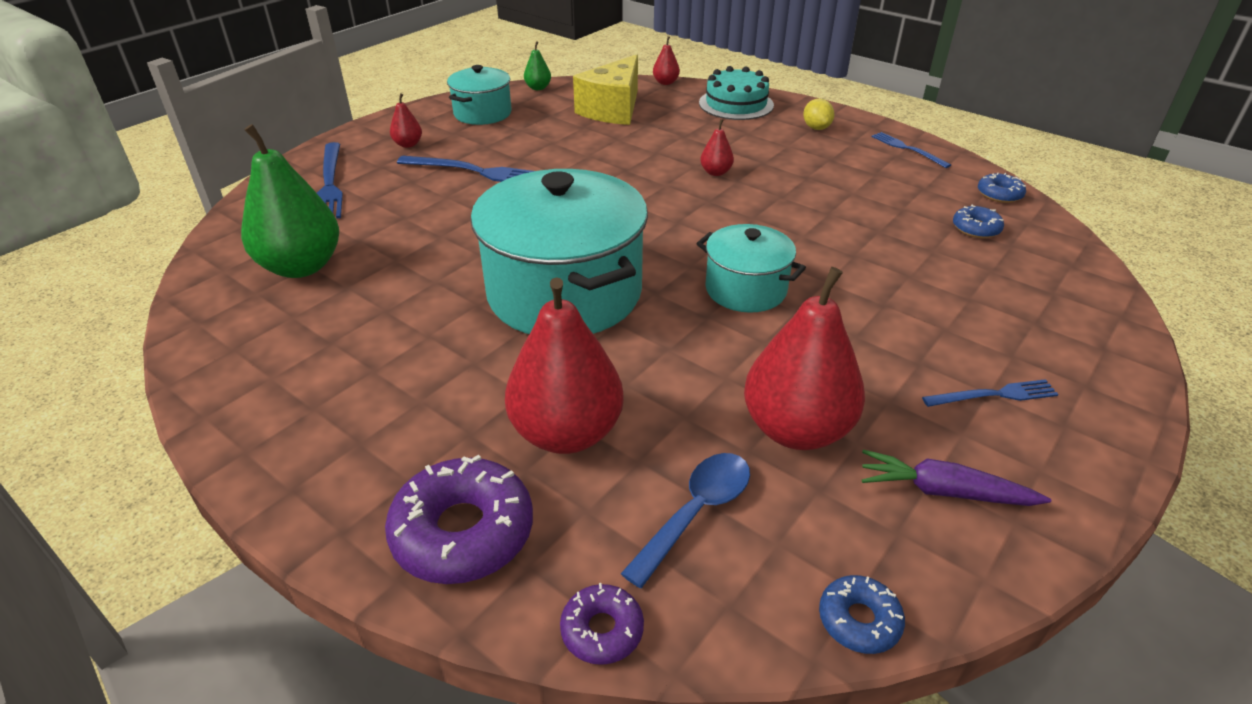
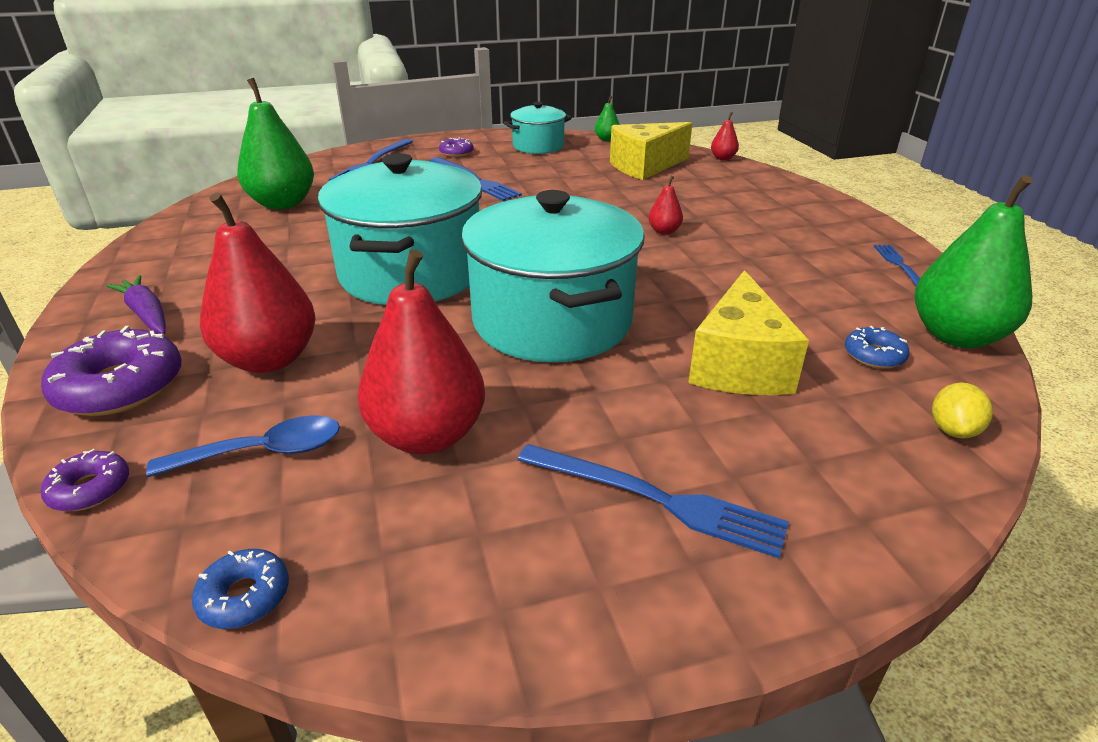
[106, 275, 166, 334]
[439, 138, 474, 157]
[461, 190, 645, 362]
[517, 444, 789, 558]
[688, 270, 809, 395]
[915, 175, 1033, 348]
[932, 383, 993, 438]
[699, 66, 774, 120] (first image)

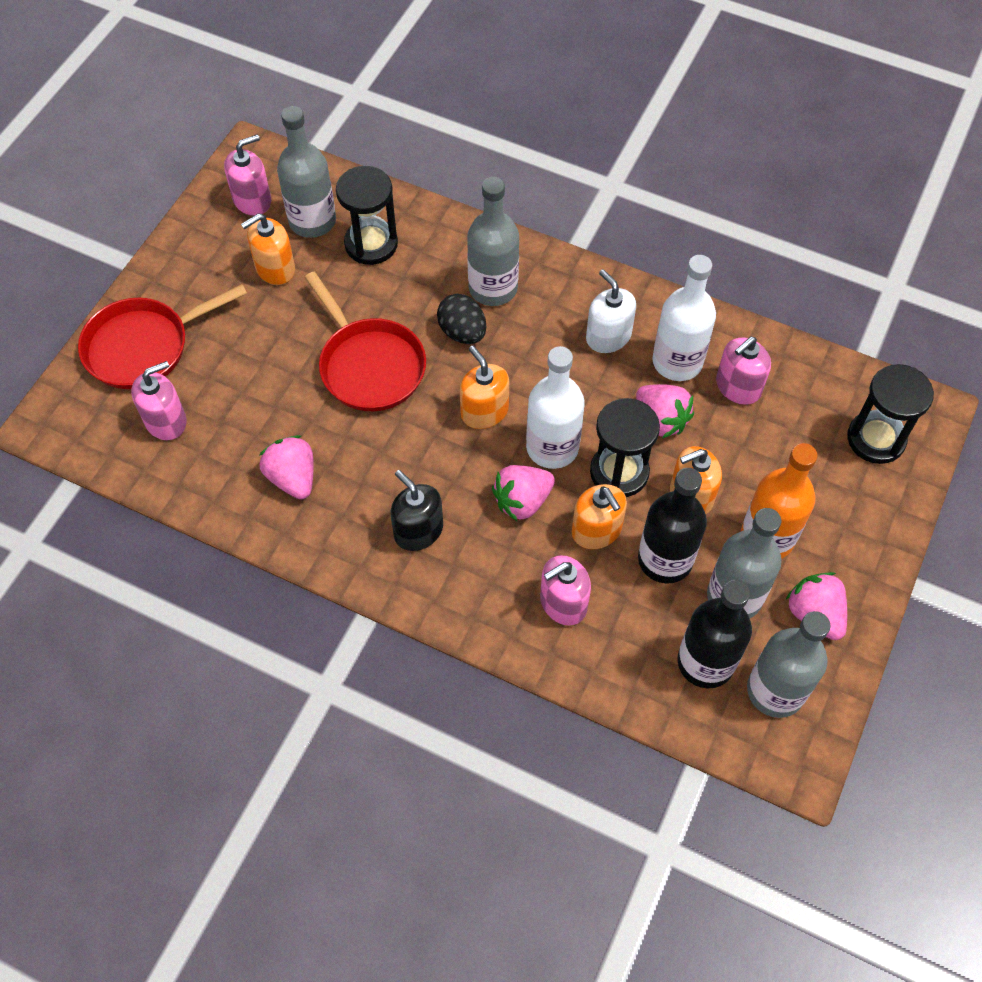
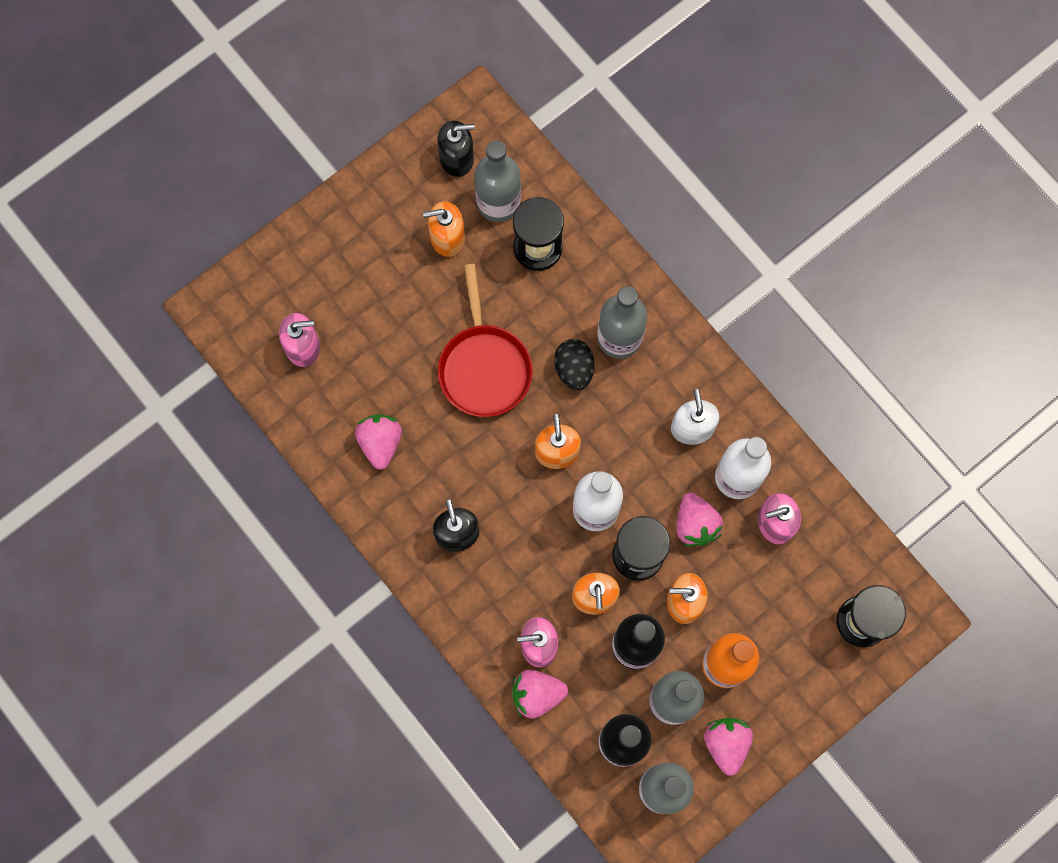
[437, 121, 475, 177]
[512, 670, 568, 719]
[78, 284, 247, 389] (first image)

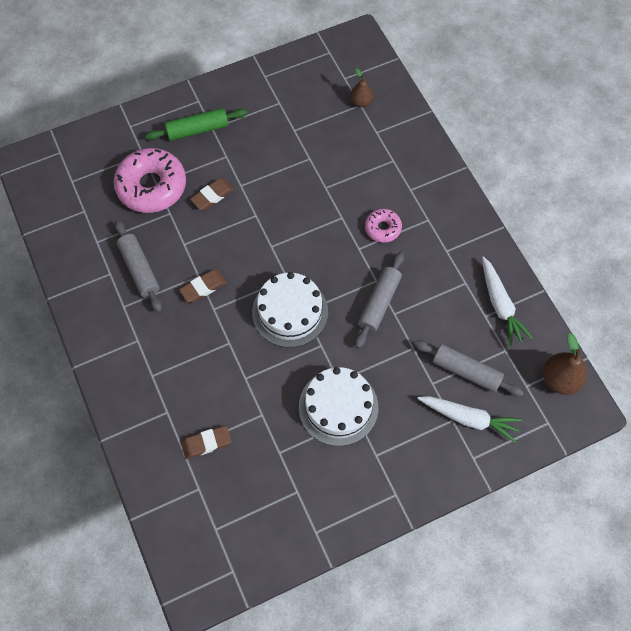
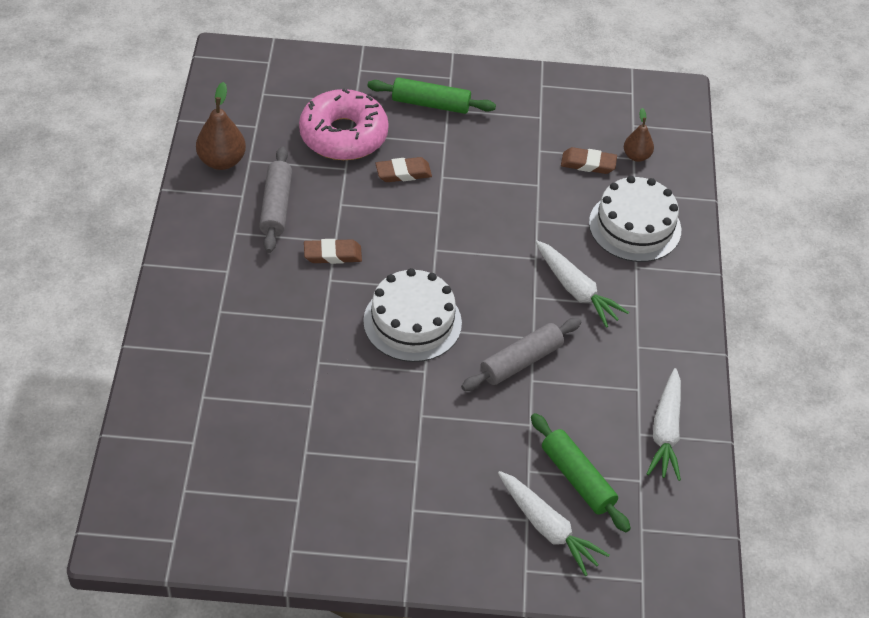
[196, 82, 246, 170]
[531, 413, 631, 532]
[535, 240, 629, 328]
[561, 147, 617, 174]
[589, 176, 681, 262]

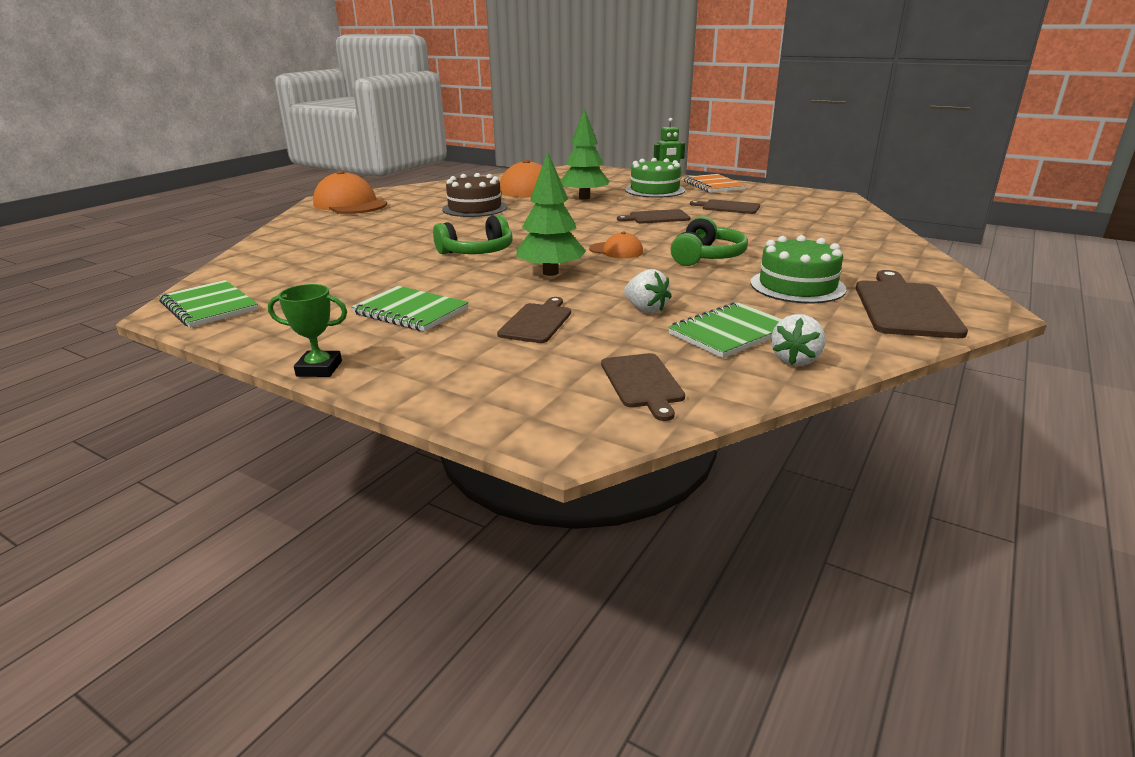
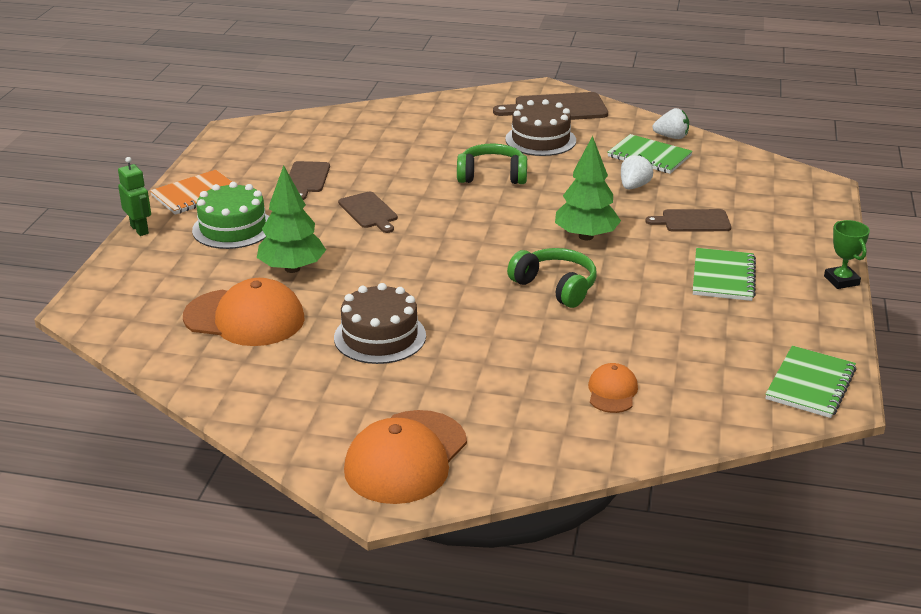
[505, 99, 576, 156]
[588, 363, 638, 413]
[601, 353, 685, 421] (first image)

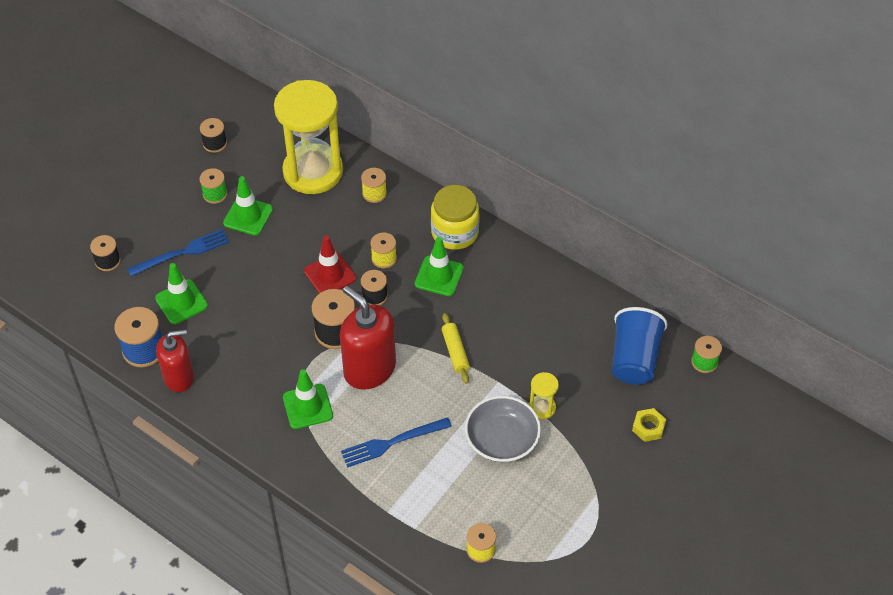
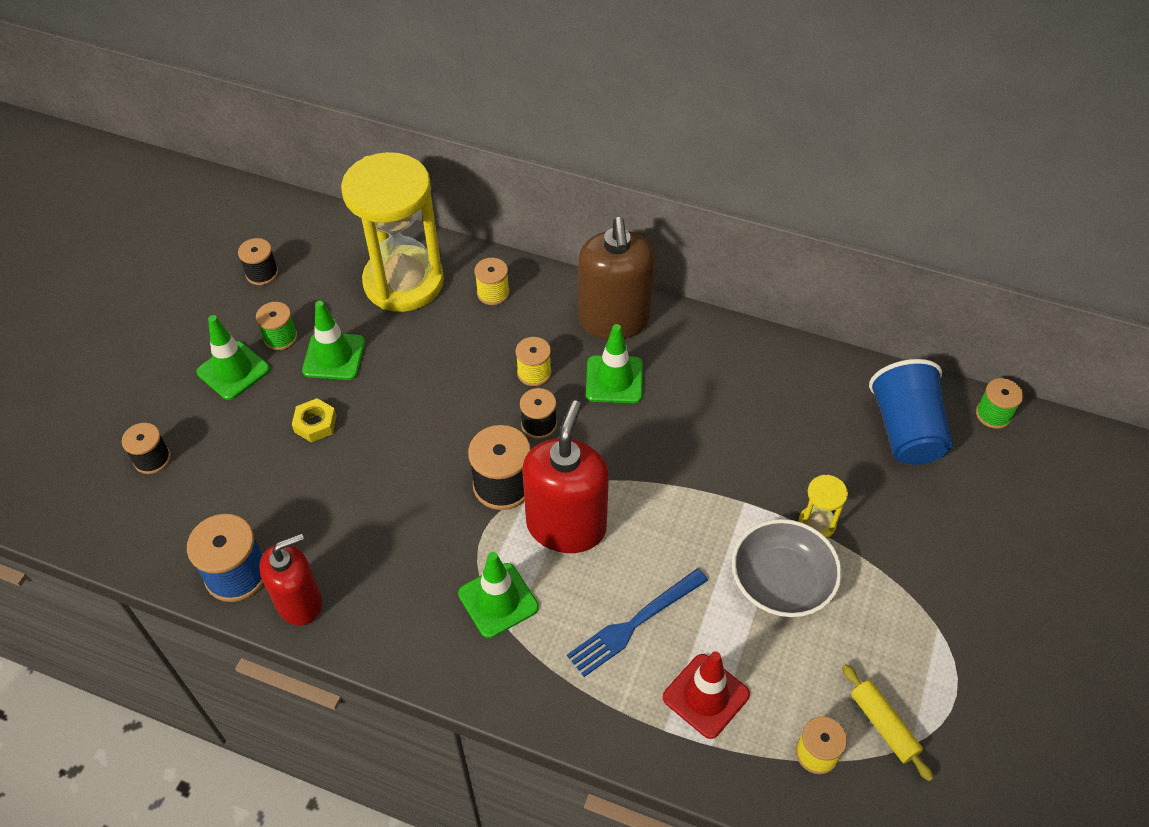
[197, 315, 270, 400]
[292, 398, 337, 443]
[522, 400, 609, 553]
[578, 217, 655, 339]
[663, 651, 750, 739]
[842, 664, 934, 782]
[127, 229, 229, 276] (first image)

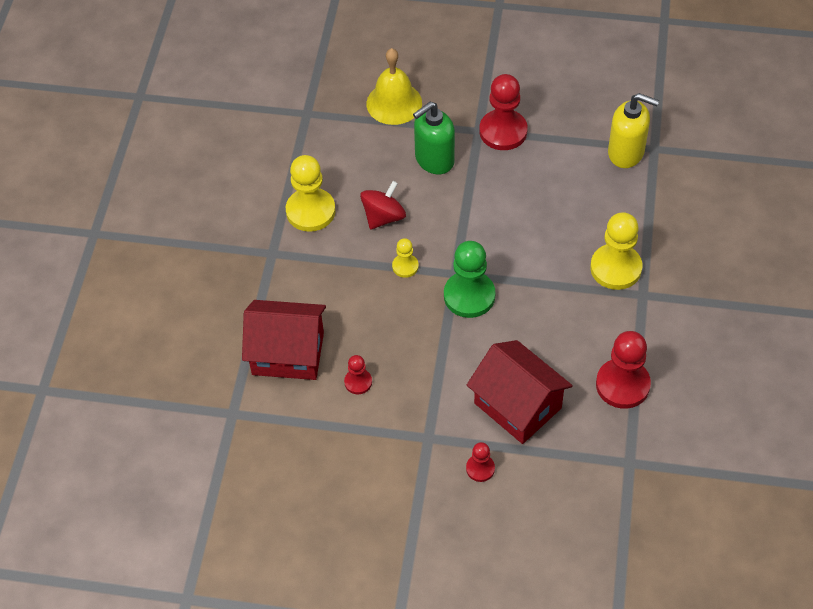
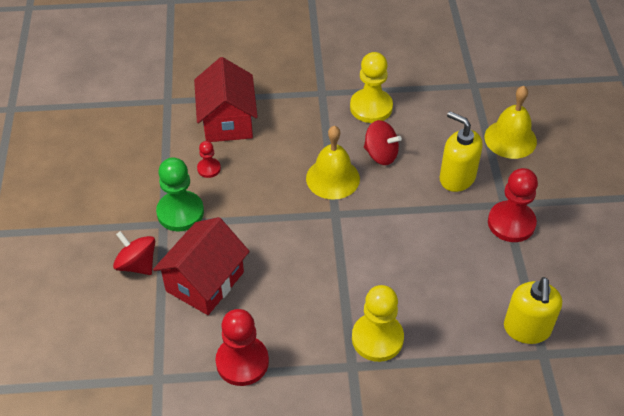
[113, 231, 155, 275]
[156, 157, 204, 231]
[306, 126, 360, 200]
[440, 111, 483, 192]

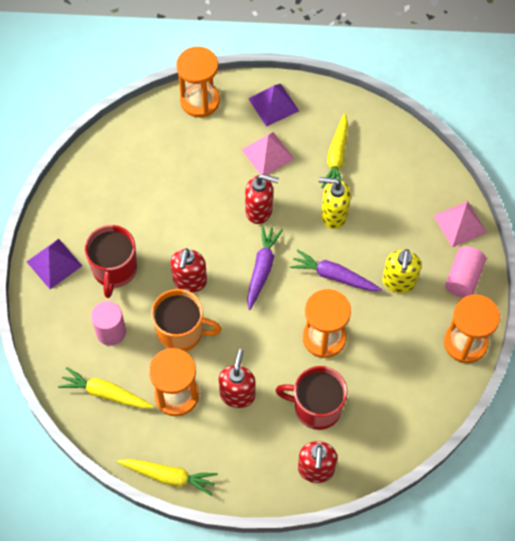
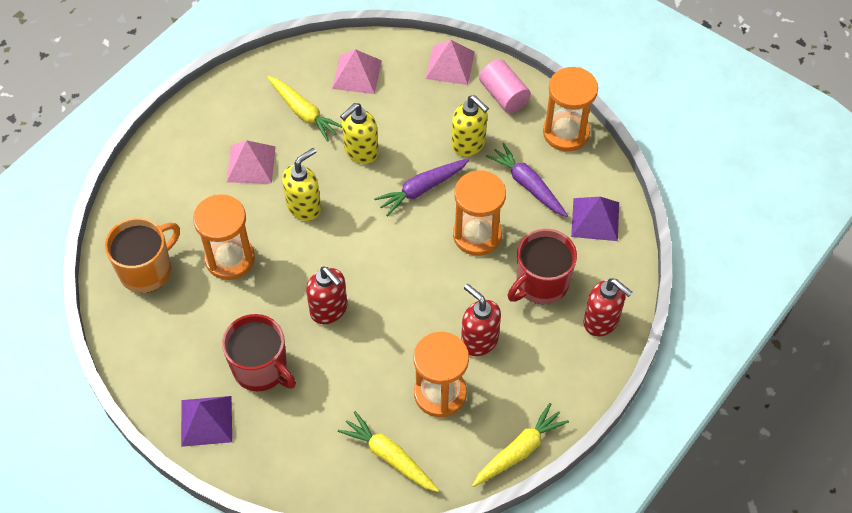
[105, 217, 180, 293]
[193, 194, 255, 280]
[282, 148, 321, 221]
[332, 49, 382, 94]
[338, 411, 439, 492]
[486, 143, 568, 217]
[571, 197, 619, 241]
[91, 301, 126, 346] (first image)

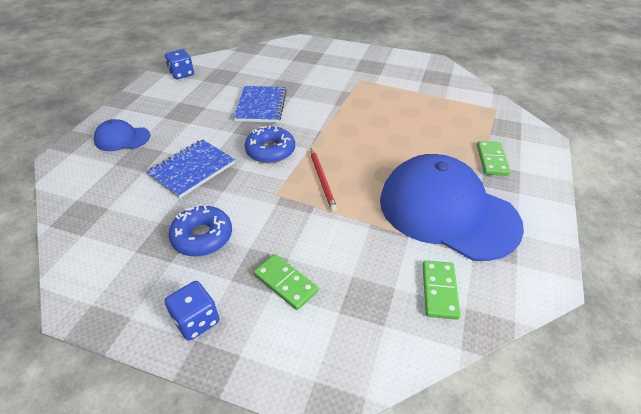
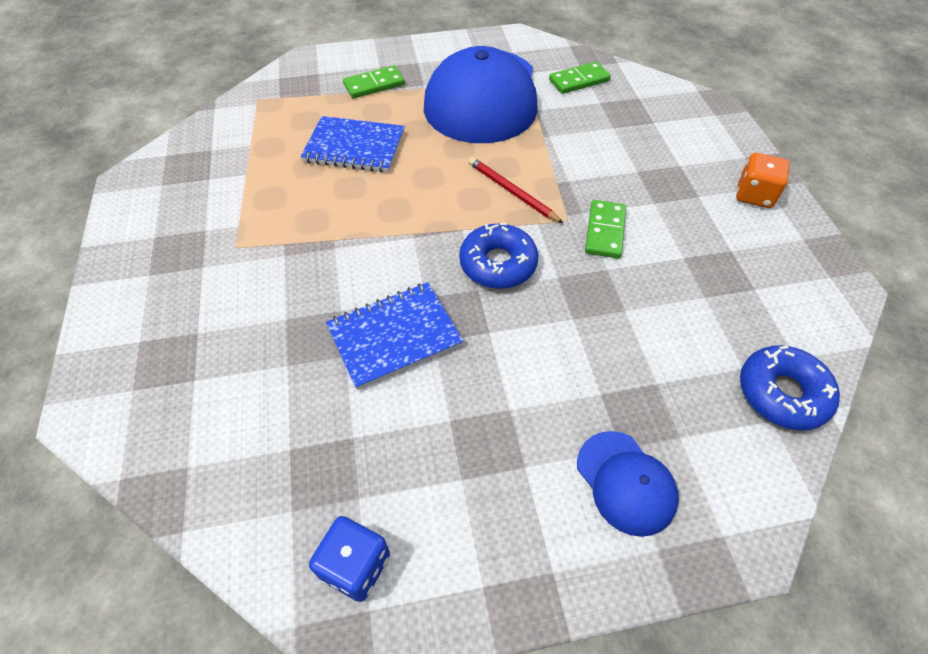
[300, 116, 405, 172]
[469, 157, 563, 223]
[585, 200, 626, 259]
[736, 153, 790, 208]
[740, 345, 840, 430]

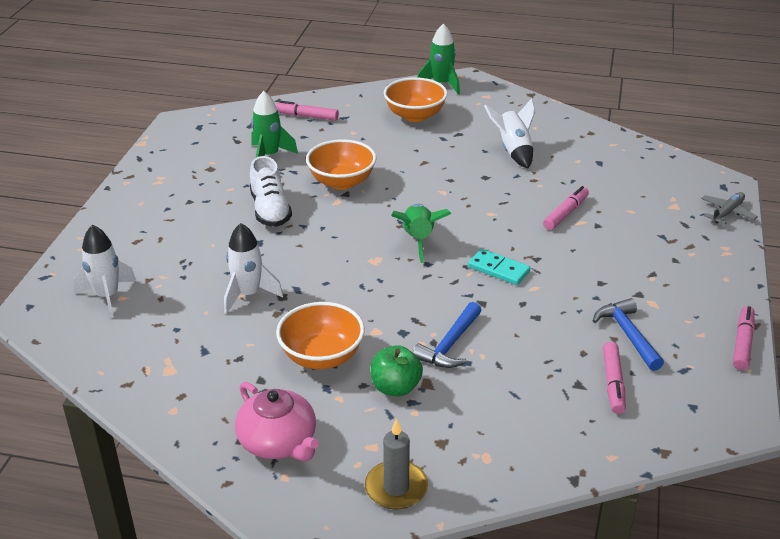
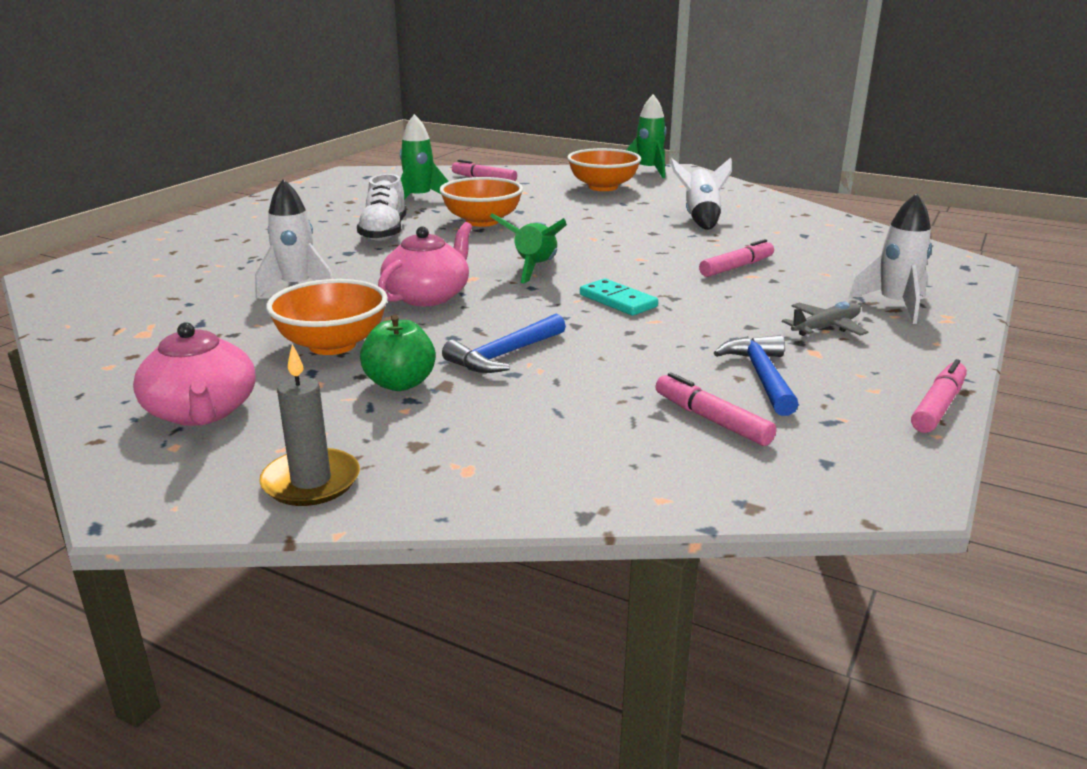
[378, 222, 472, 306]
[655, 372, 776, 446]
[782, 302, 868, 336]
[848, 193, 932, 324]

